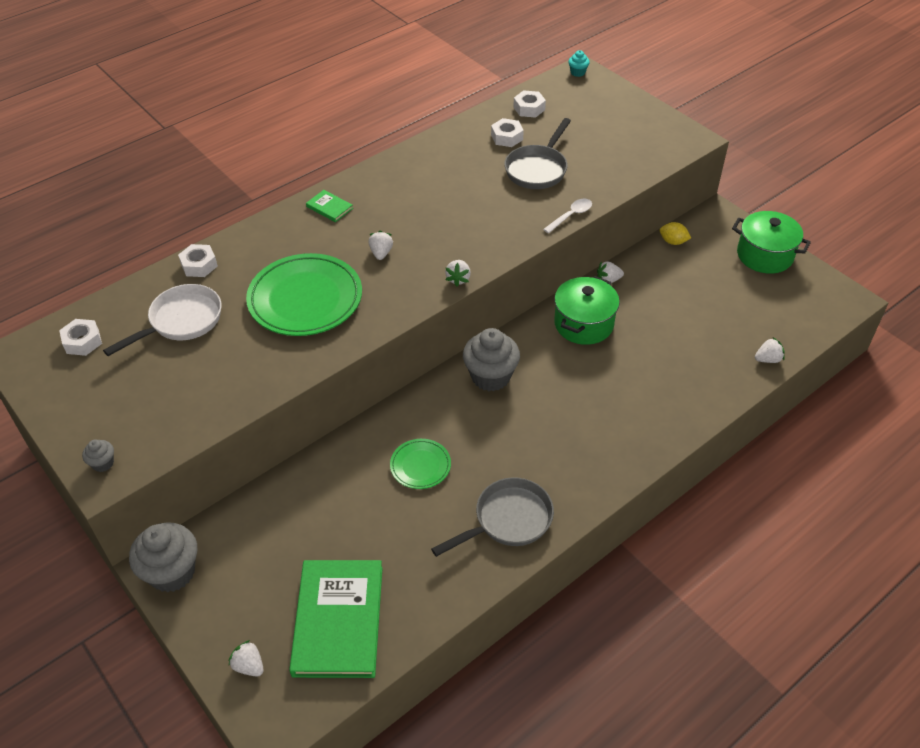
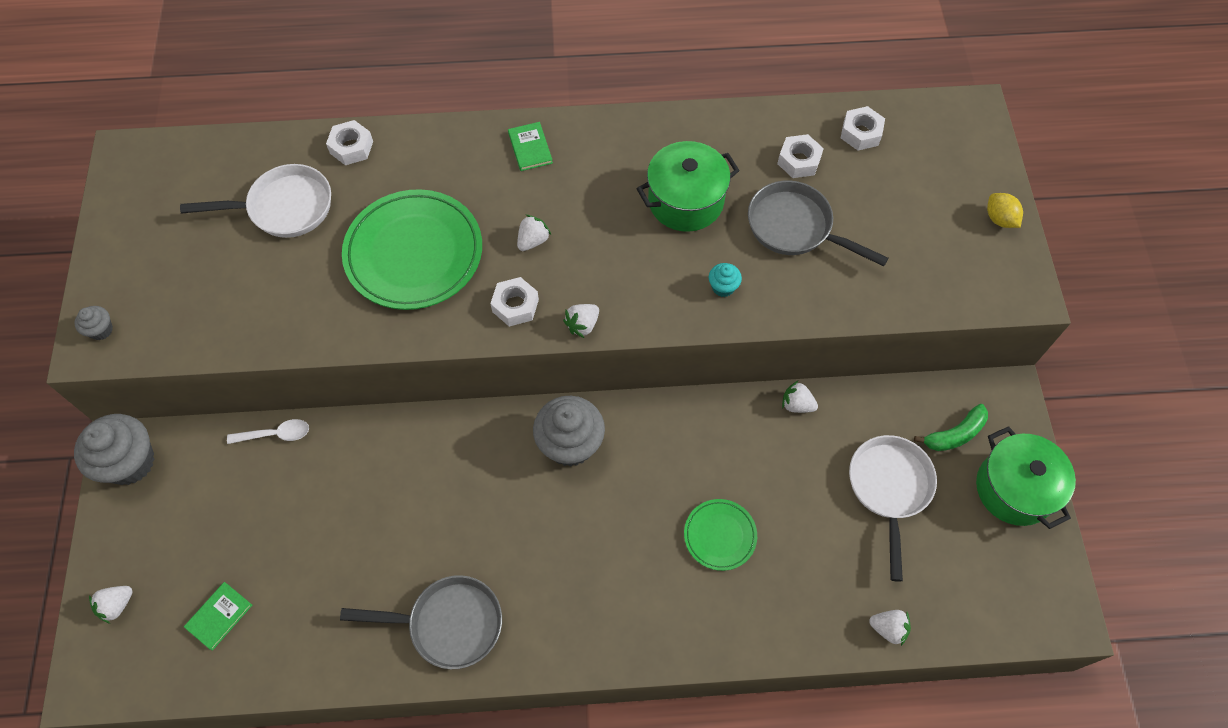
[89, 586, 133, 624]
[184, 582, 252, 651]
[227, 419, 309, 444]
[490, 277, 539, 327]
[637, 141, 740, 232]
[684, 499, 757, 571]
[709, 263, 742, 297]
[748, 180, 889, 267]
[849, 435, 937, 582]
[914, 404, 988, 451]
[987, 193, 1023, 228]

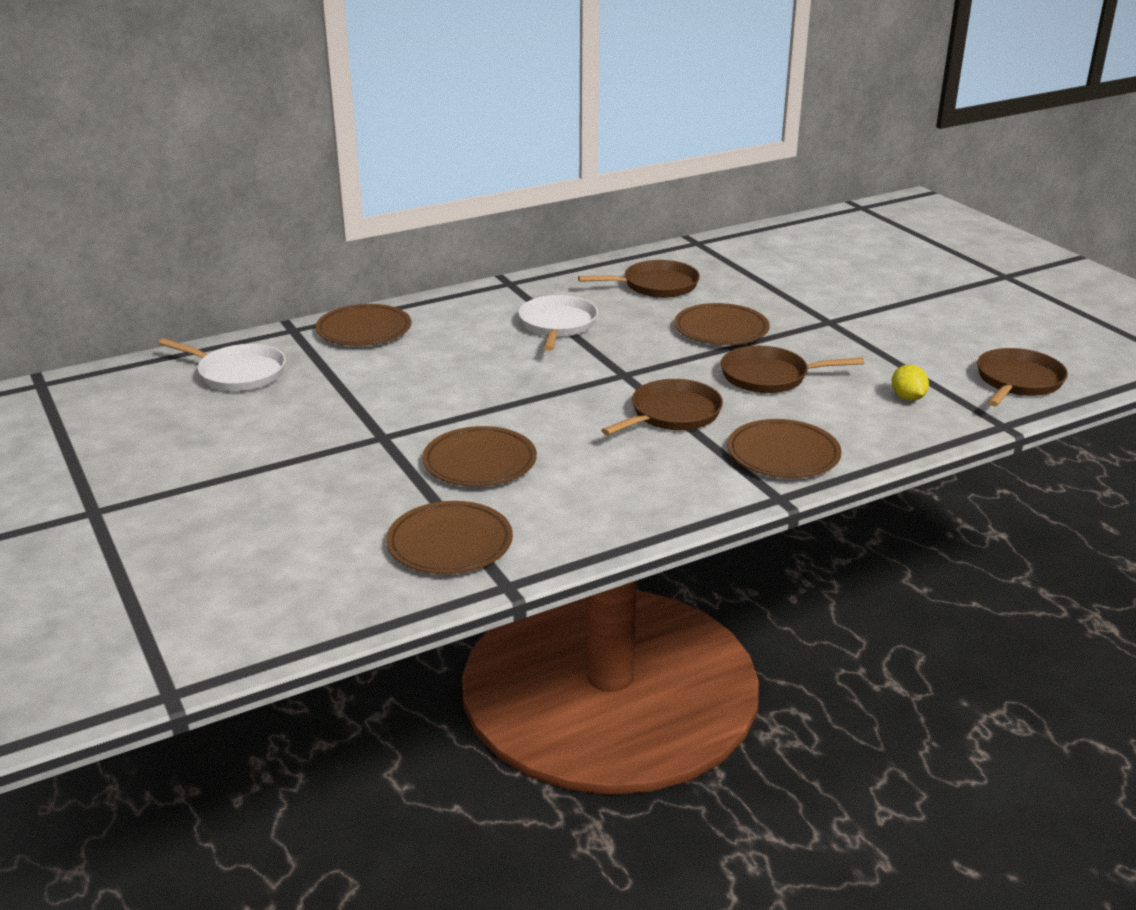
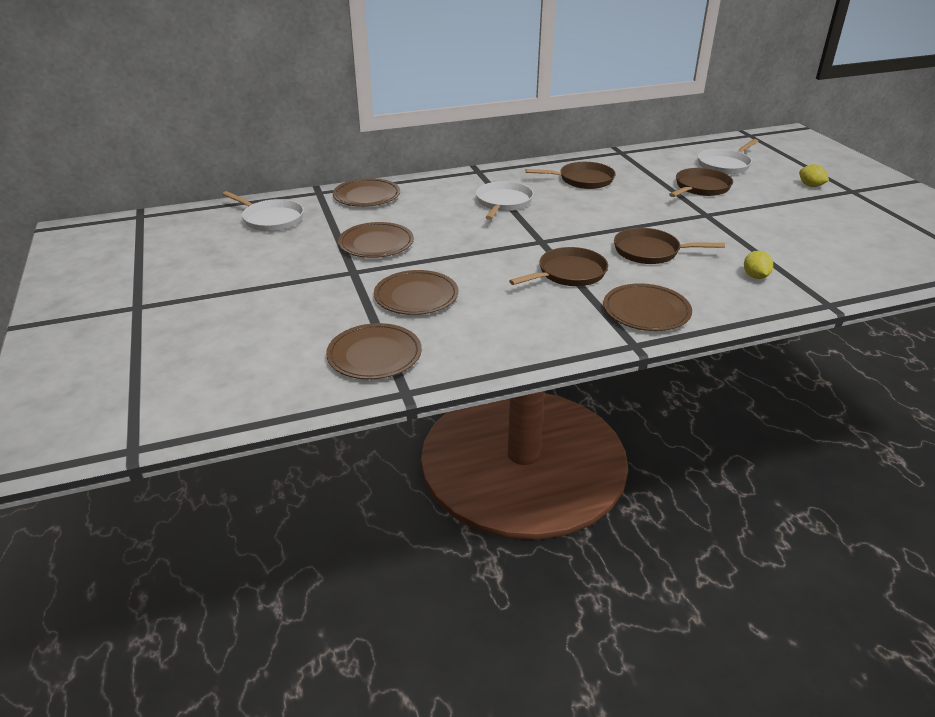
[338, 222, 414, 258]
[669, 168, 733, 197]
[698, 139, 758, 174]
[799, 164, 829, 187]

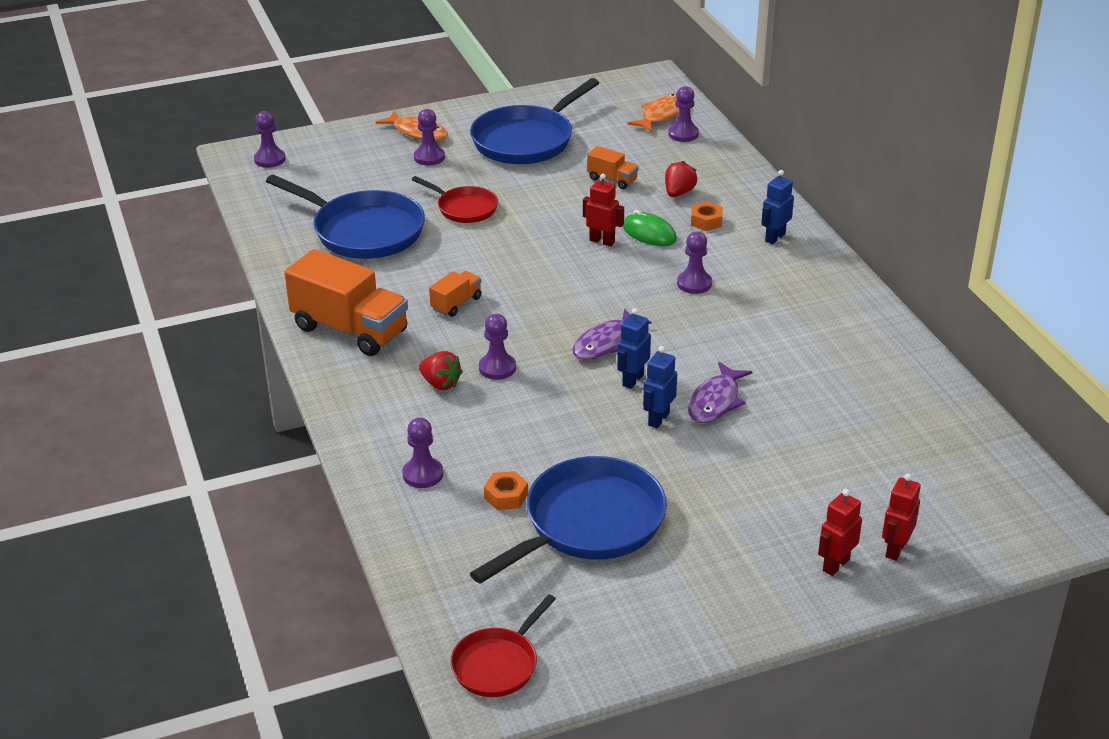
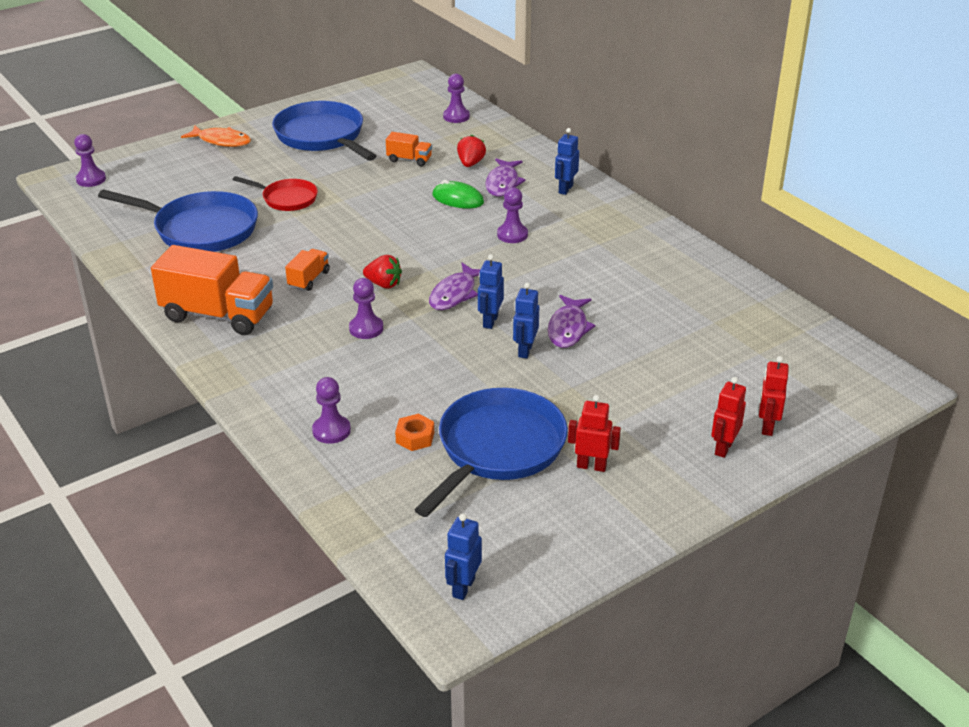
[272, 101, 376, 161]
[363, 255, 402, 289]
[445, 514, 482, 600]
[485, 158, 526, 197]
[568, 395, 621, 472]
[414, 109, 445, 165] (first image)
[627, 94, 679, 132] (first image)

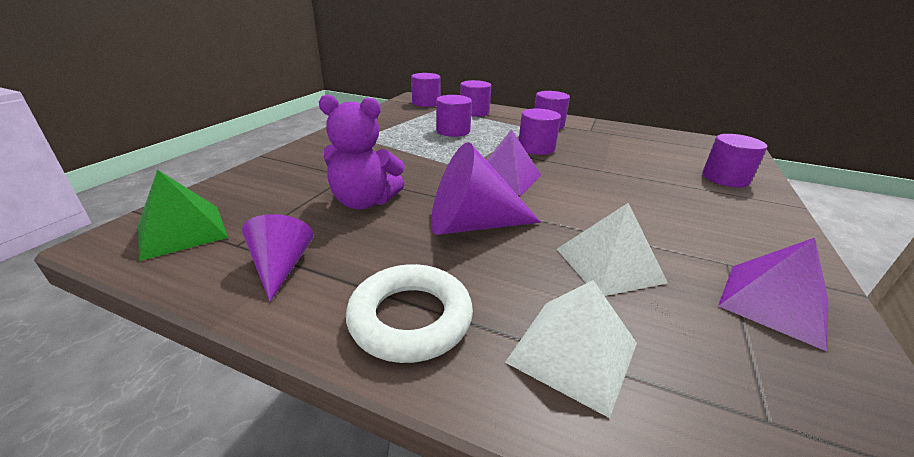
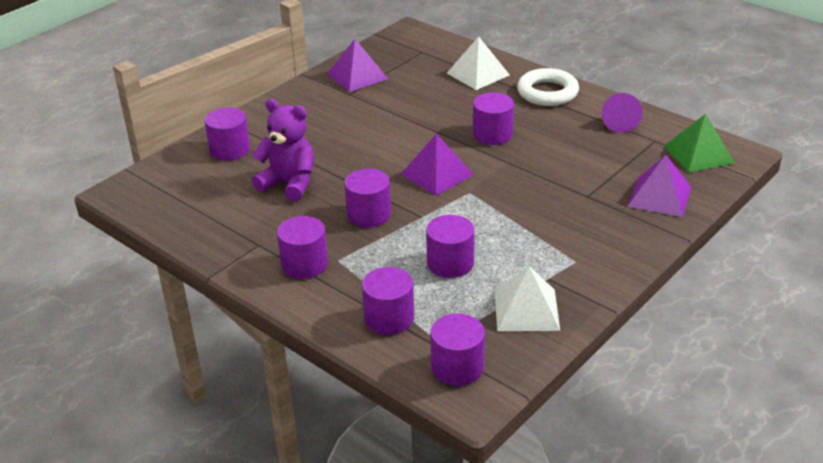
[252, 99, 314, 201]
[473, 92, 514, 145]
[494, 266, 560, 331]
[627, 155, 691, 217]

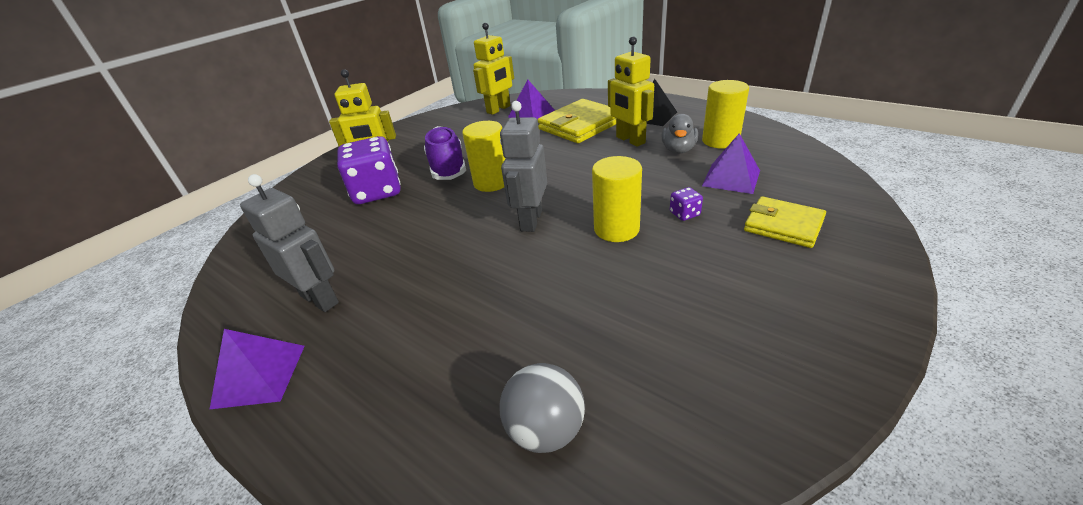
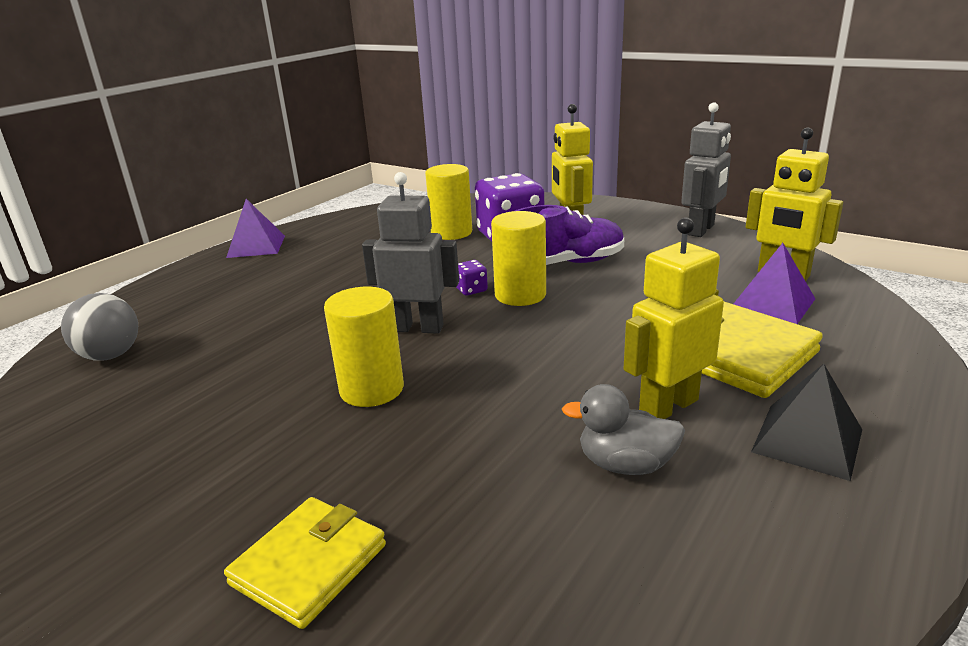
[425, 164, 472, 240]
[456, 260, 488, 295]
[681, 102, 731, 237]
[702, 133, 760, 194] (first image)

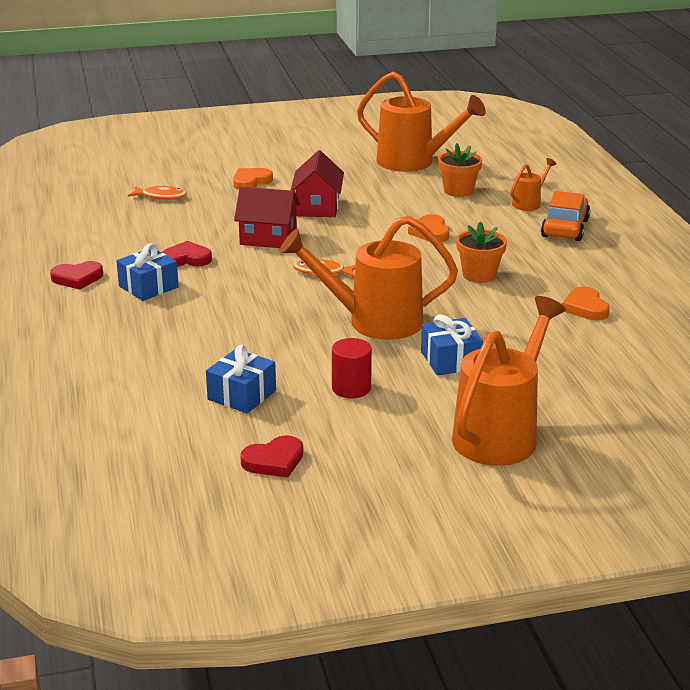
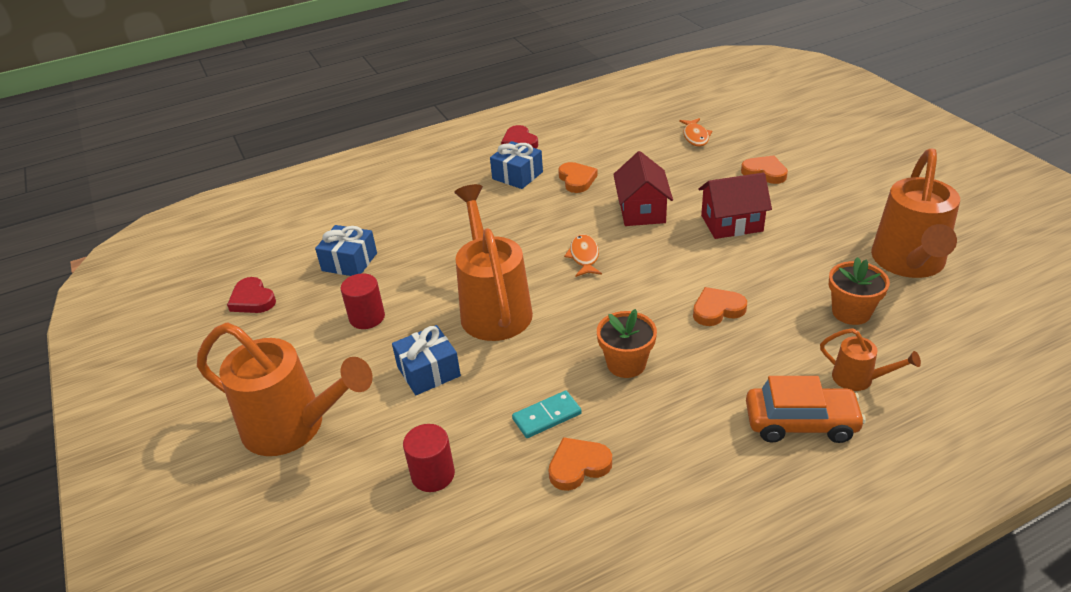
[403, 424, 455, 492]
[512, 391, 582, 438]
[558, 162, 598, 193]

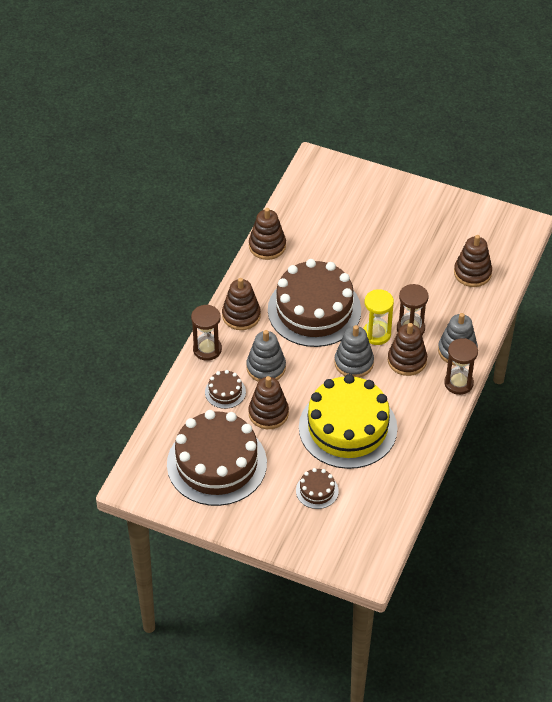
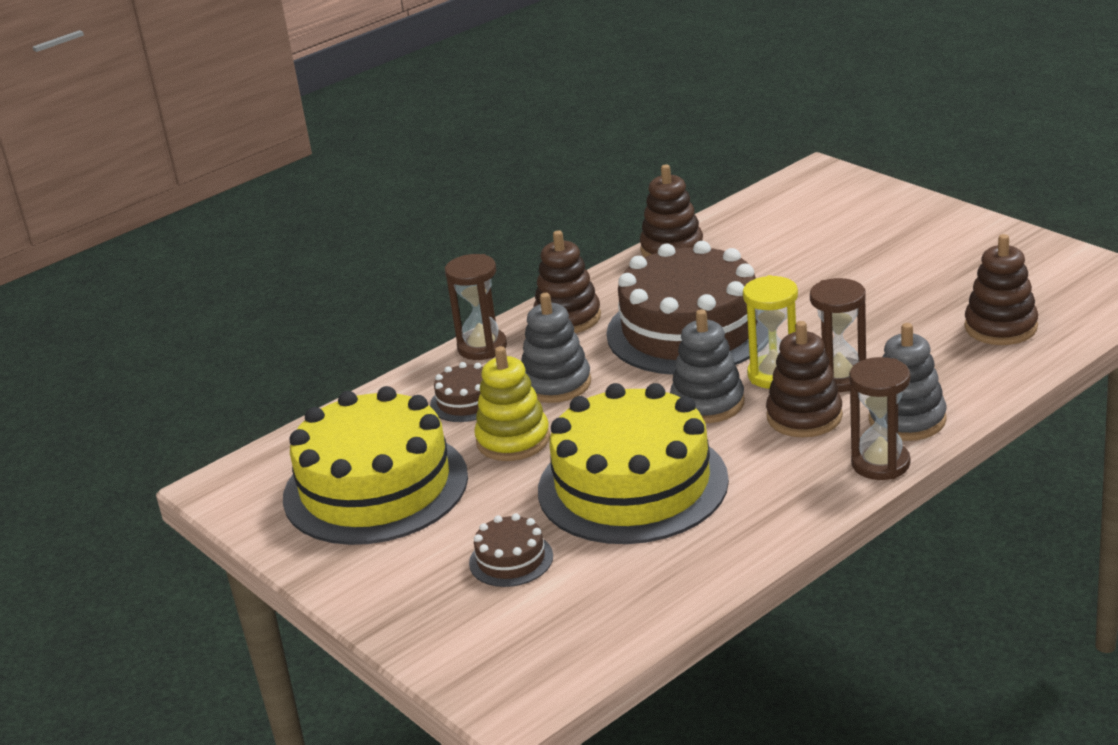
[283, 386, 468, 545]
[474, 346, 550, 461]

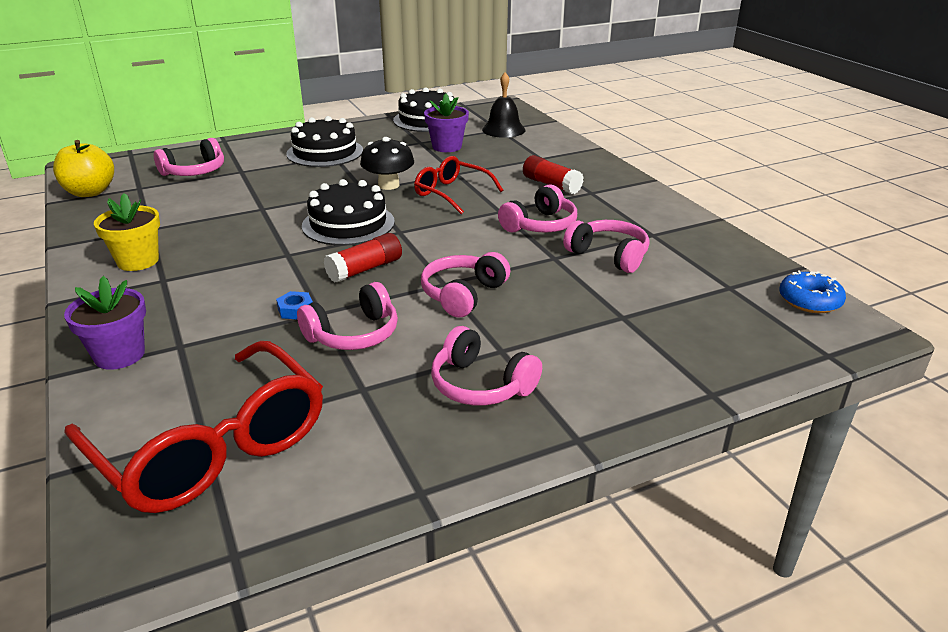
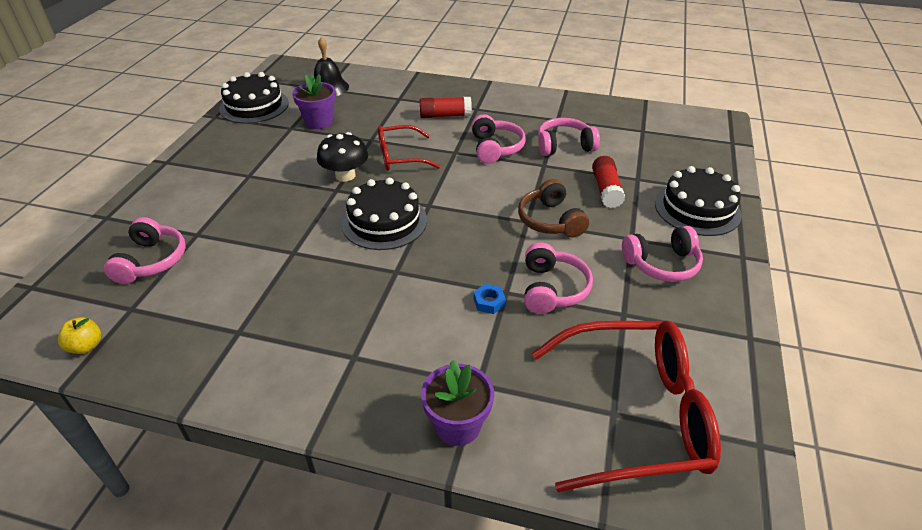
[58, 317, 101, 354]
[518, 179, 589, 238]
[592, 156, 625, 208]
[655, 166, 742, 236]
[94, 193, 160, 271] (first image)
[779, 271, 846, 313] (first image)

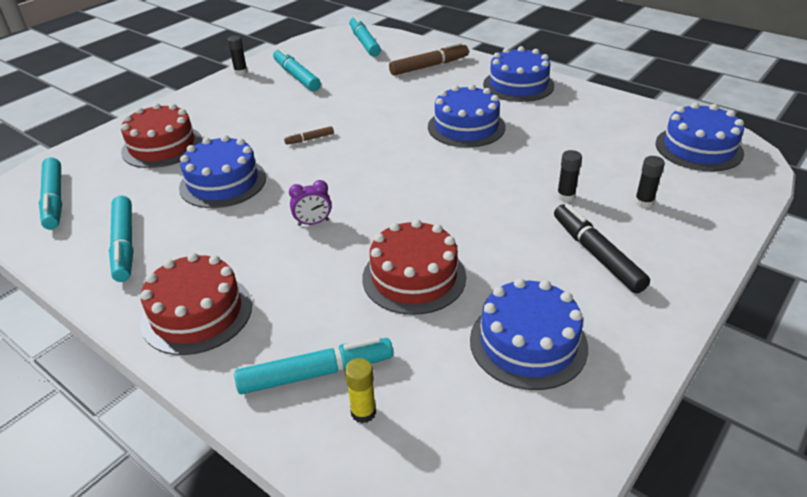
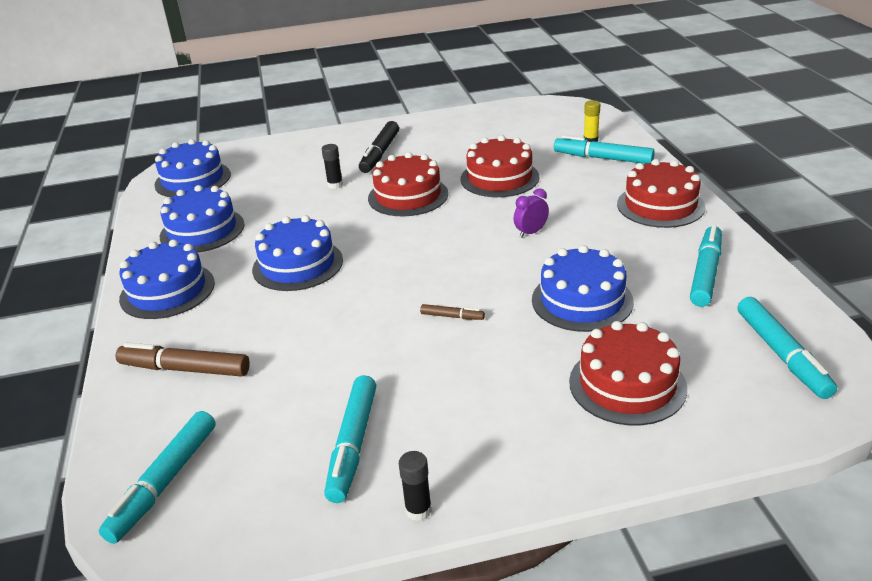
[160, 185, 245, 253]
[368, 152, 448, 216]
[514, 188, 549, 238]
[737, 297, 837, 399]
[635, 156, 665, 208] (first image)

